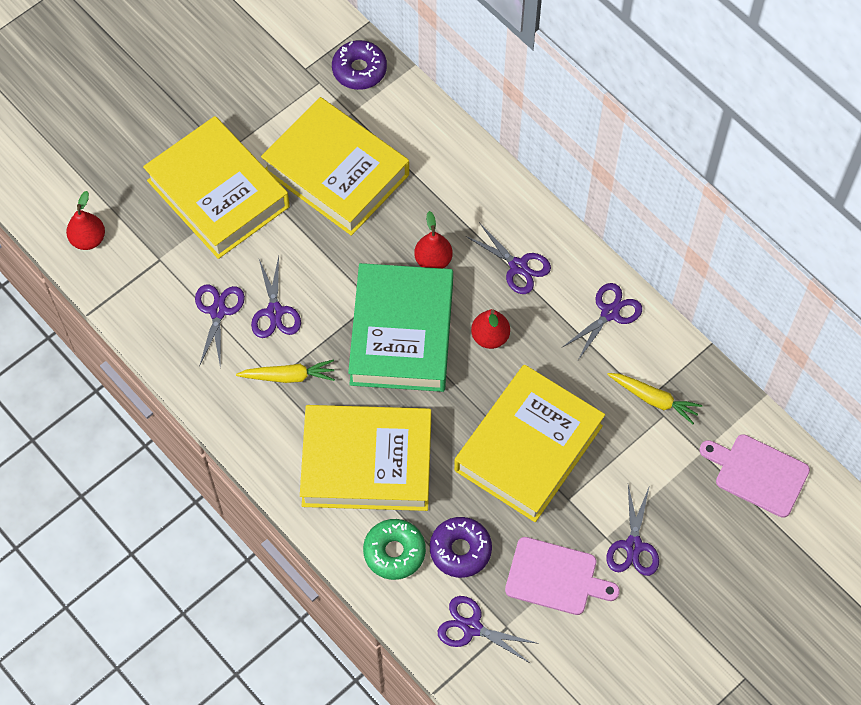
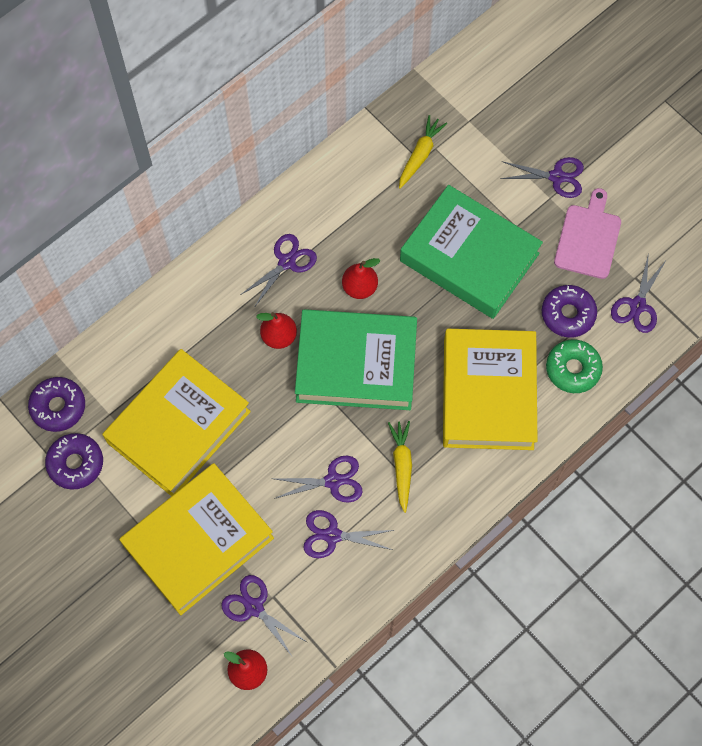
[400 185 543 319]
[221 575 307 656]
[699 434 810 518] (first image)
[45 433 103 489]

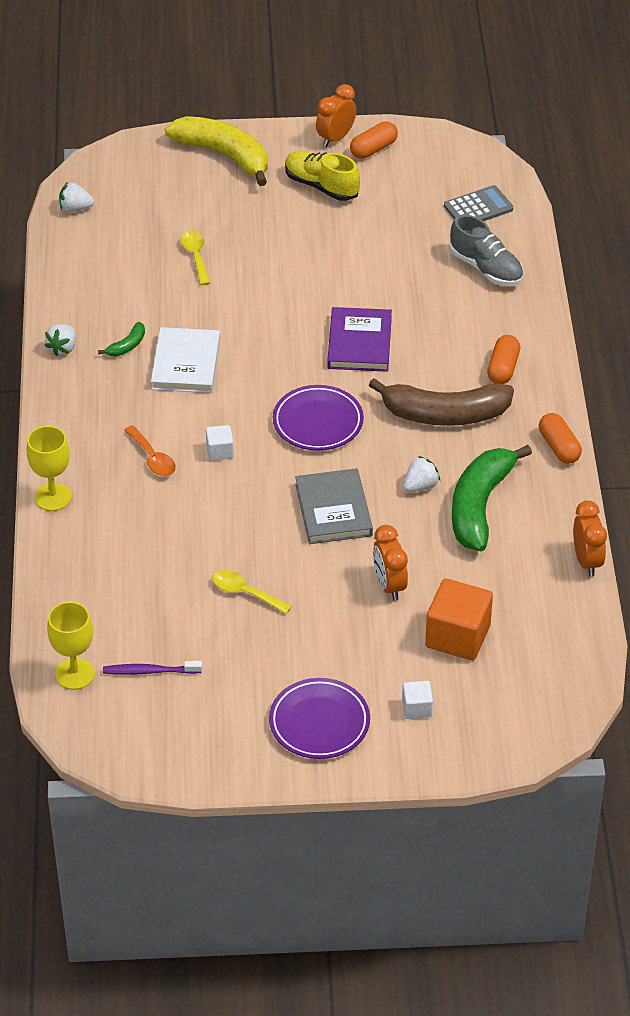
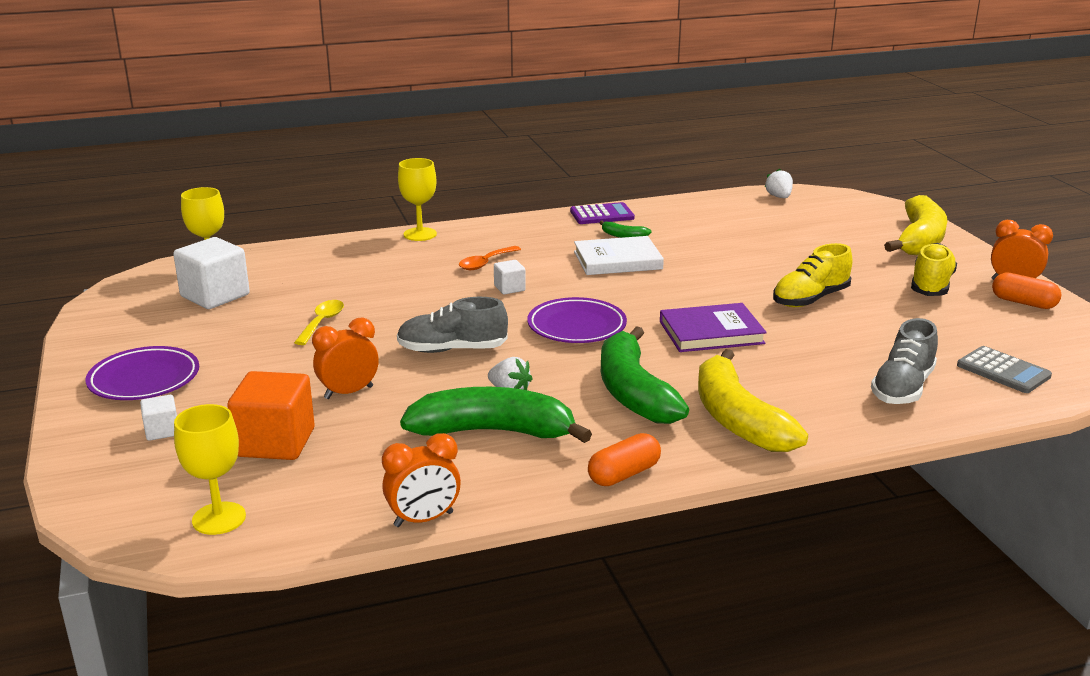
[570 202 635 224]
[173 237 250 309]
[180 230 210 285] (first image)
[397 297 508 353]
[601 326 689 424]
[698 349 808 452]
[174 404 246 535]
[773 243 852 307]

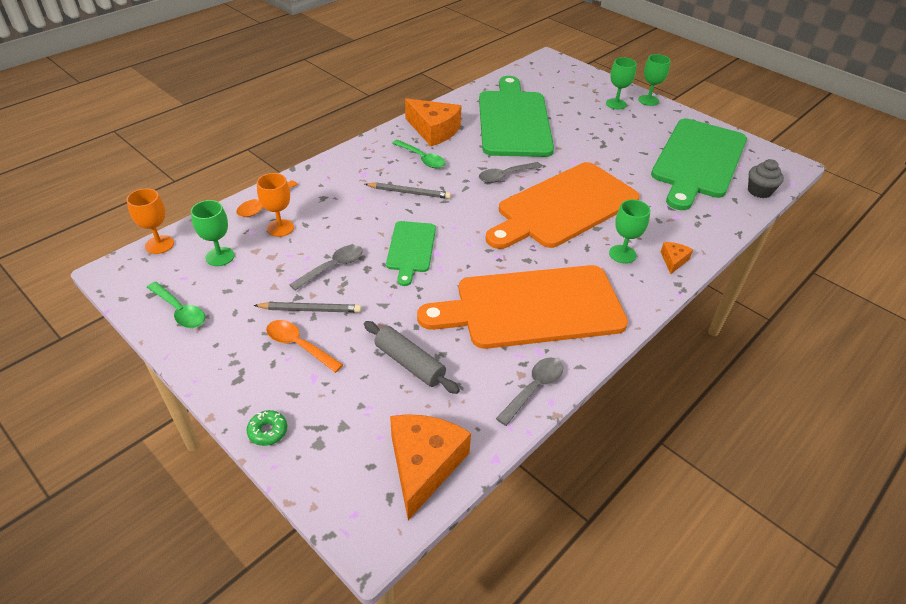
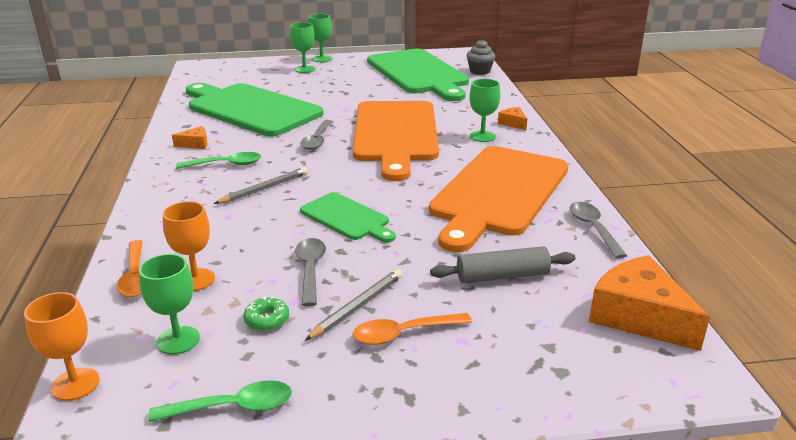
[243 296 289 331]
[172 126 208 149]

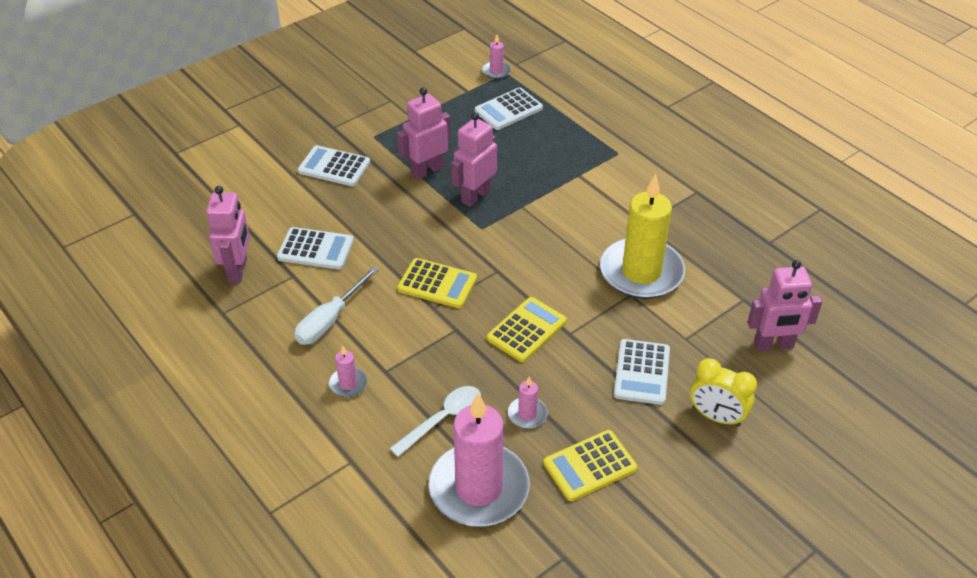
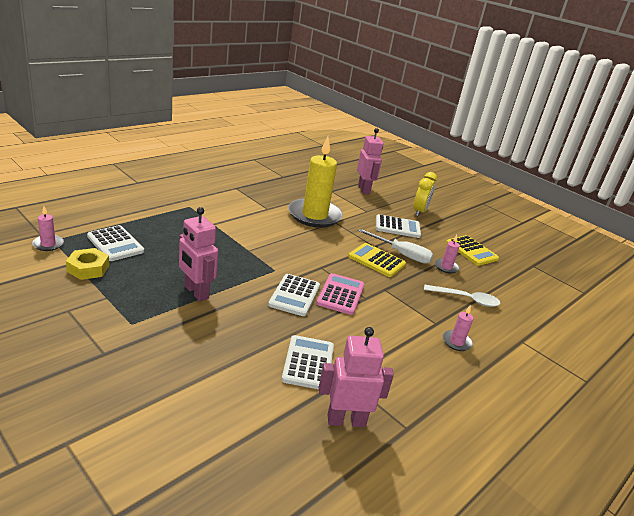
[358 229 433 264]
[268 274 320 316]
[424 284 500 307]
[316 273 364 315]
[429 393 529 527] (first image)
[451 112 497 207] (first image)
[66 248 109 280]

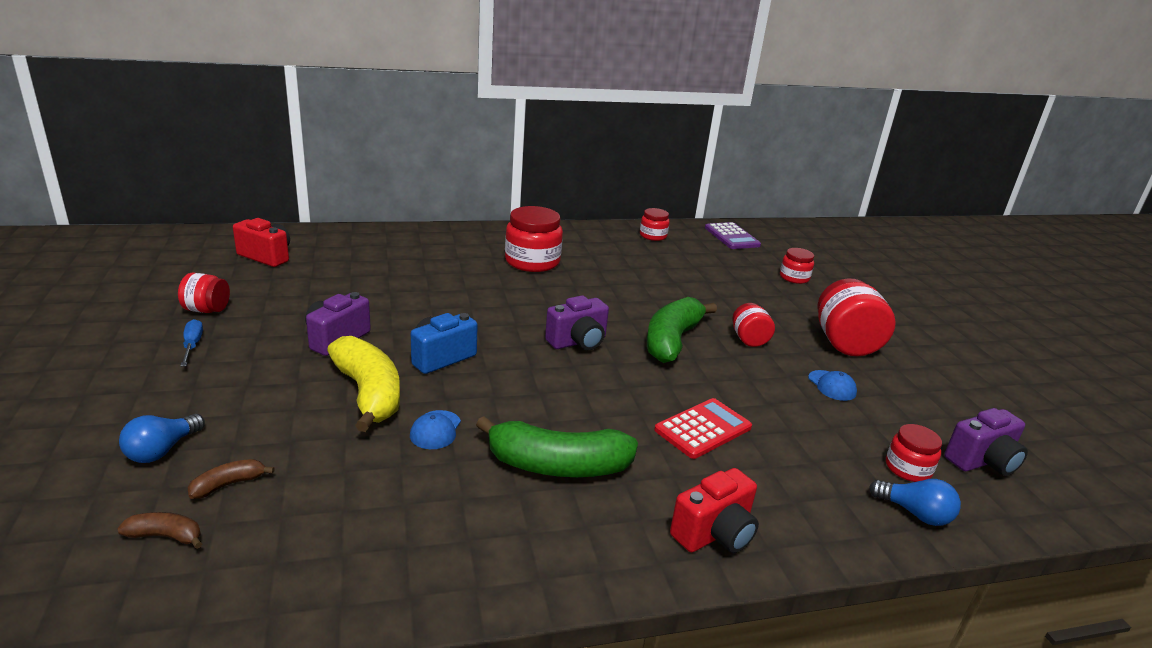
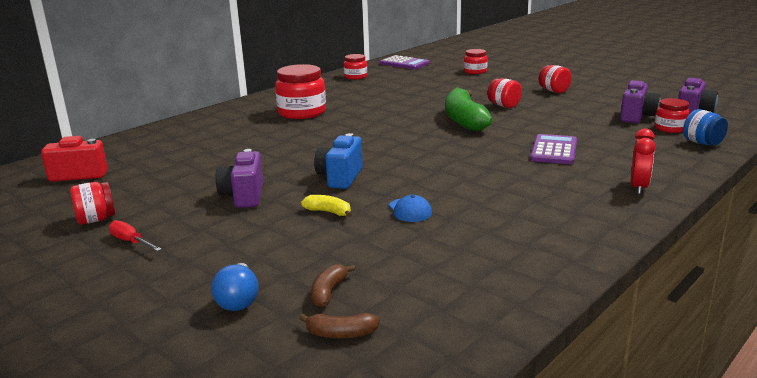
[299 313 380 339]
[109 220 162 251]
[301 195 352 217]
[476 416 638 477] (first image)
[620 80 661 123]
[530 134 577 164]
[631 128 656 194]
[808 370 857 401] (first image)
[539 65 572 93]
[683 109 728 146]

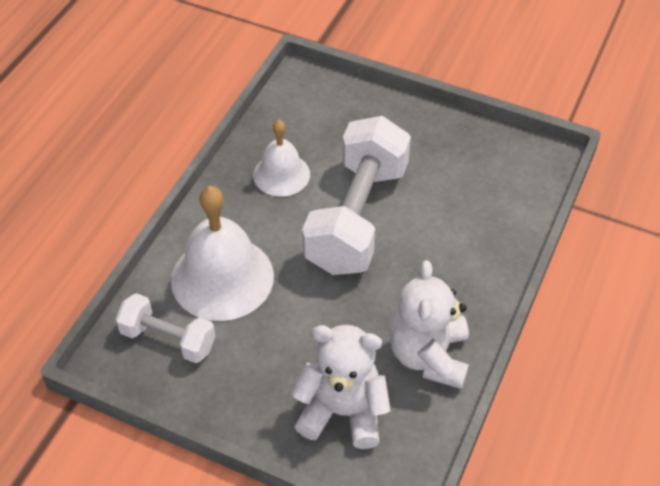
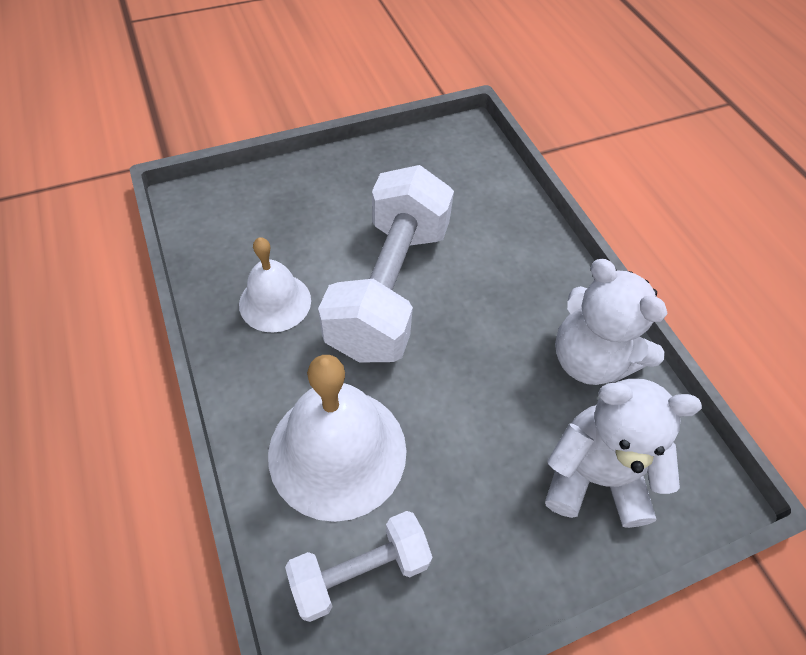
[545 379 702 528]
[318 165 454 363]

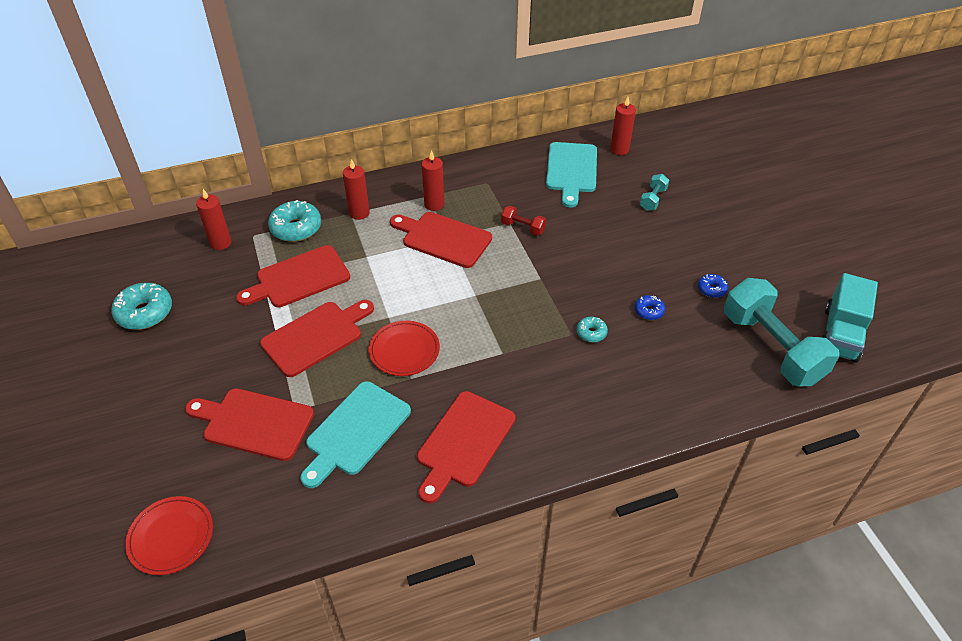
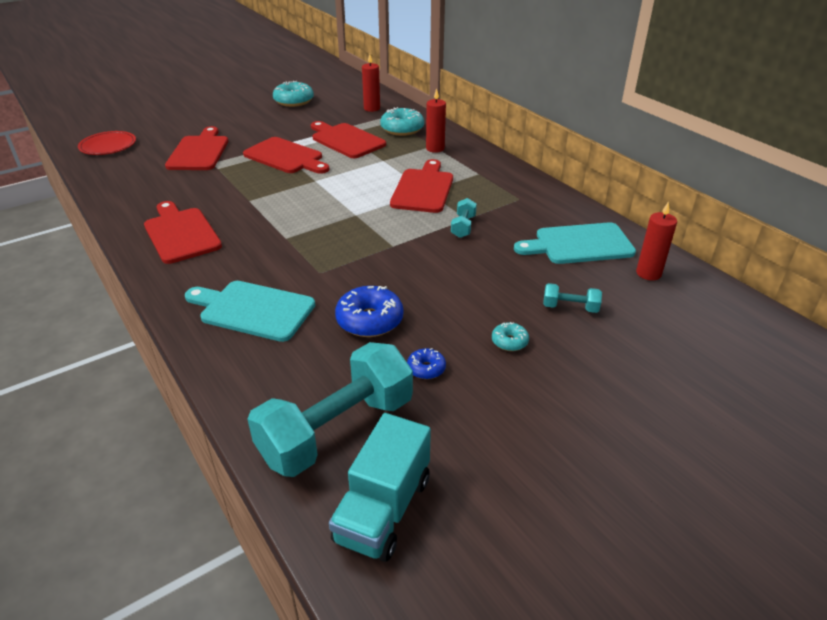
[185 281 315 342]
[369 321 440 376] (first image)
[144 201 222 264]
[422 150 444 211] (first image)
[451 198 477 238]
[492 322 529 351]
[335 286 403 337]
[329 413 431 562]

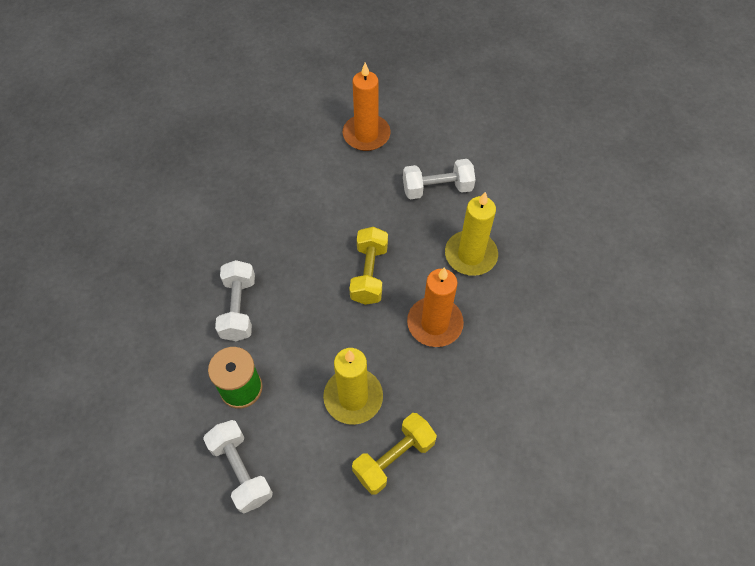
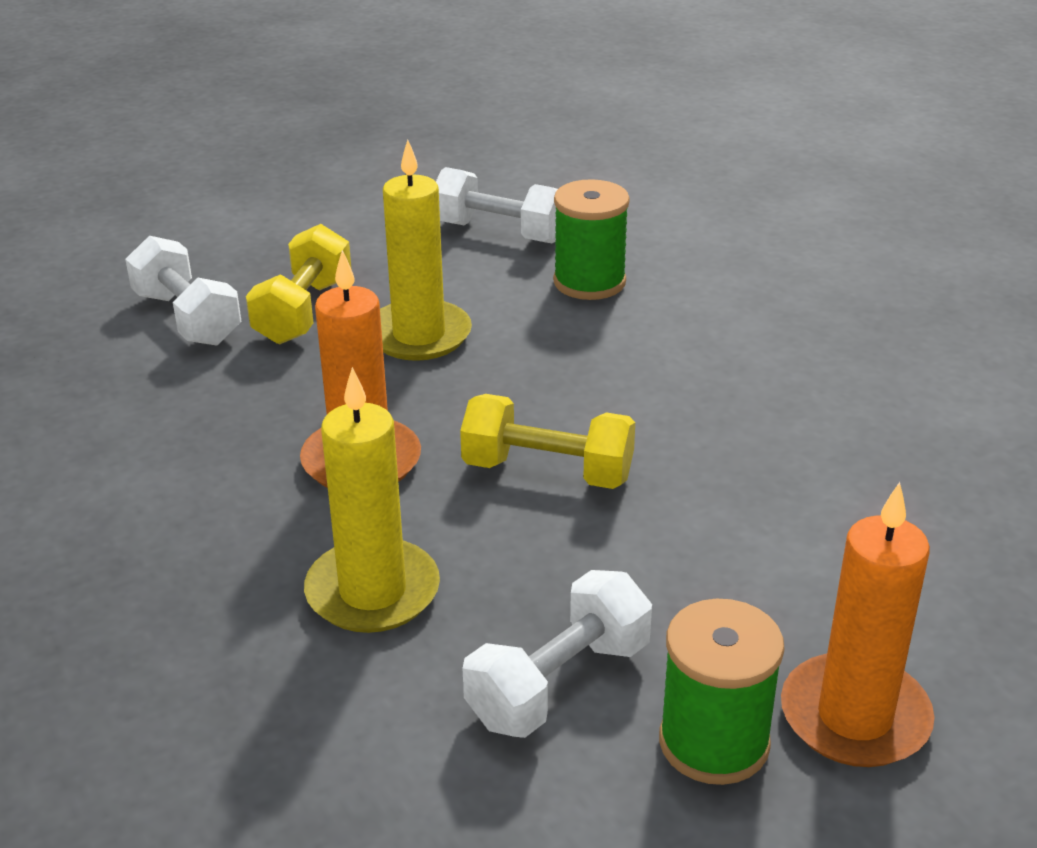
[125 236 241 346]
[460 394 635 489]
[659 599 784 785]

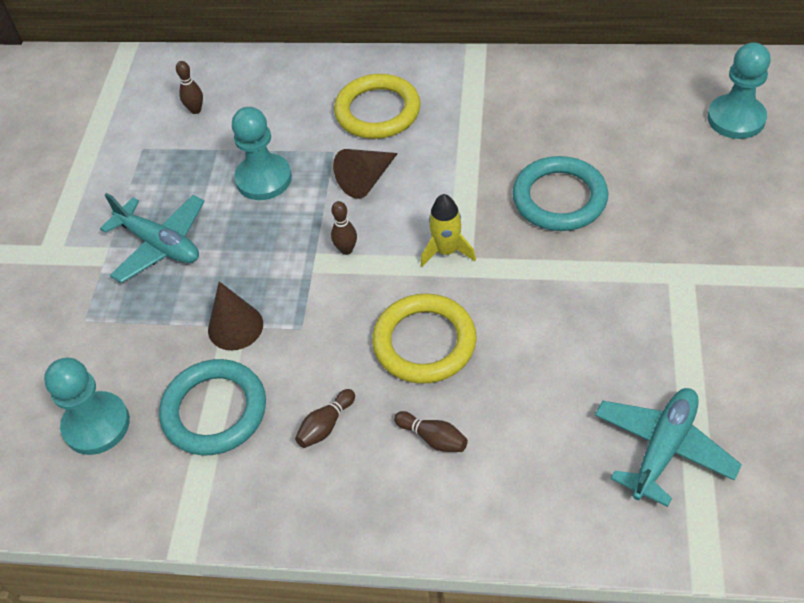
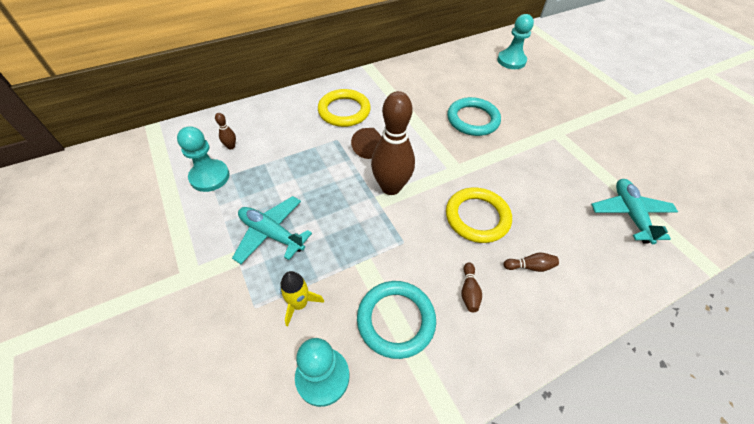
[232 196 312 264]
[208 281 263 350] (first image)
[177 126 230 192]
[371 91 415 195]
[280 271 324 327]

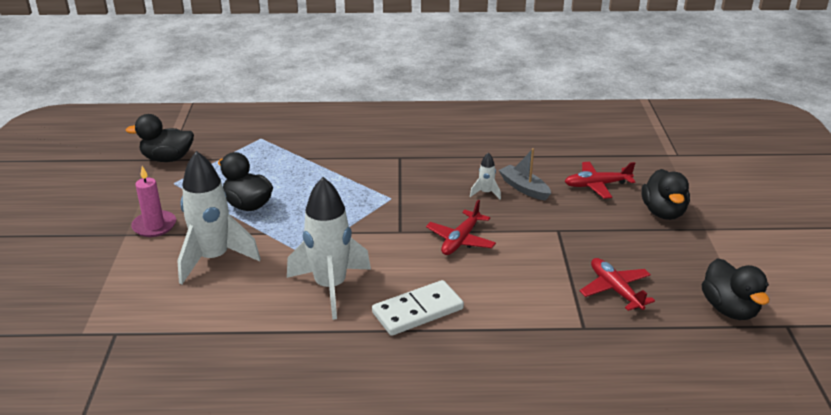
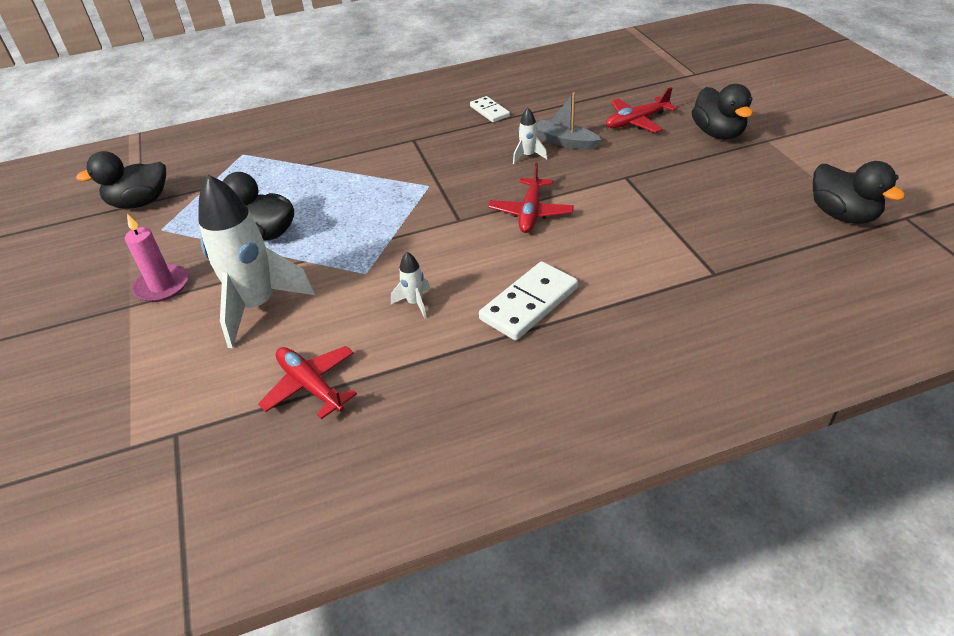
[391 252 430 319]
[258 346 357 419]
[470 96 510 123]

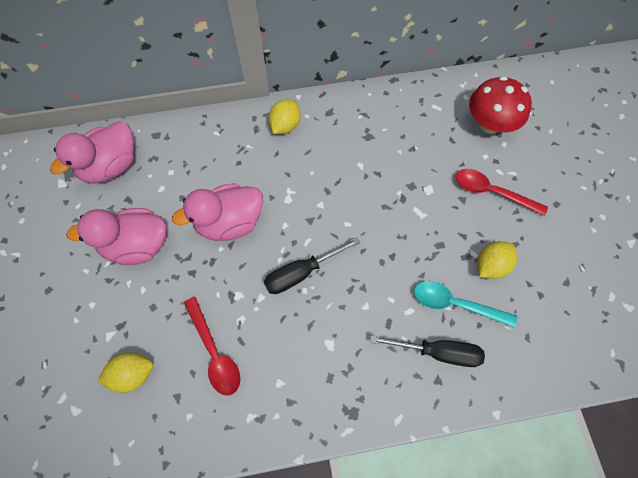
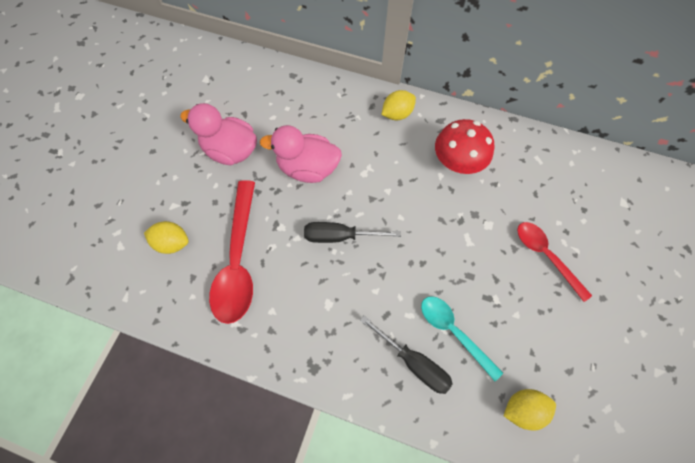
[50 121 135 184] (first image)
[209 180 255 324]
[435 119 494 174]
[504 389 556 430]

